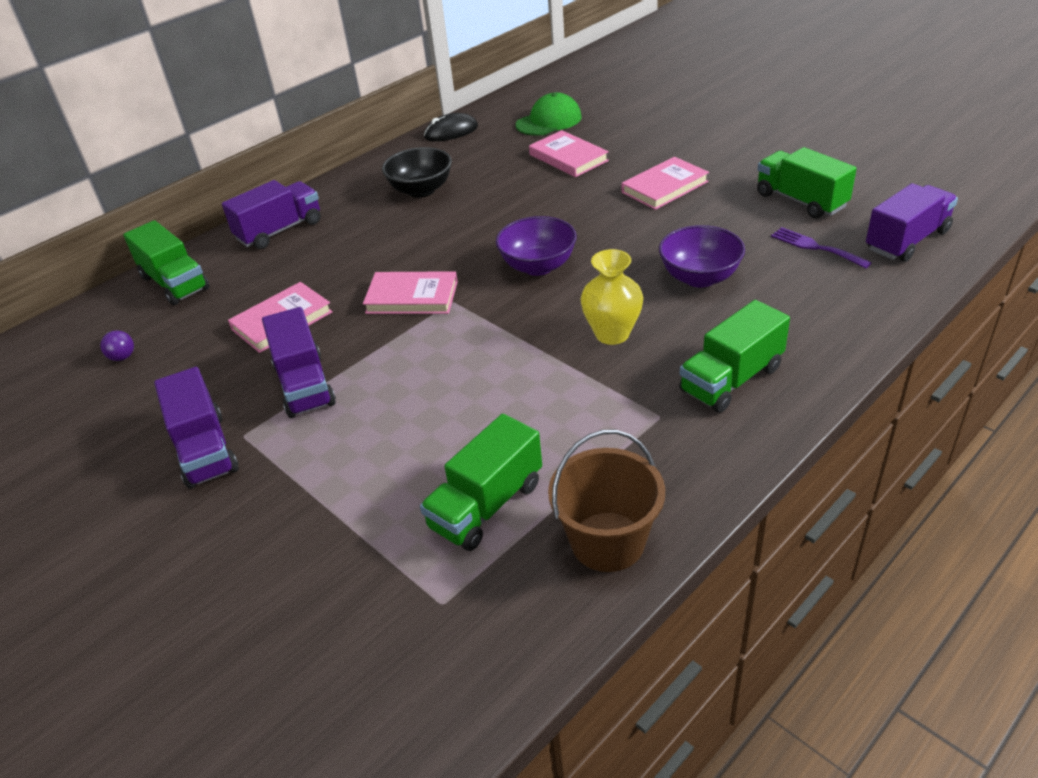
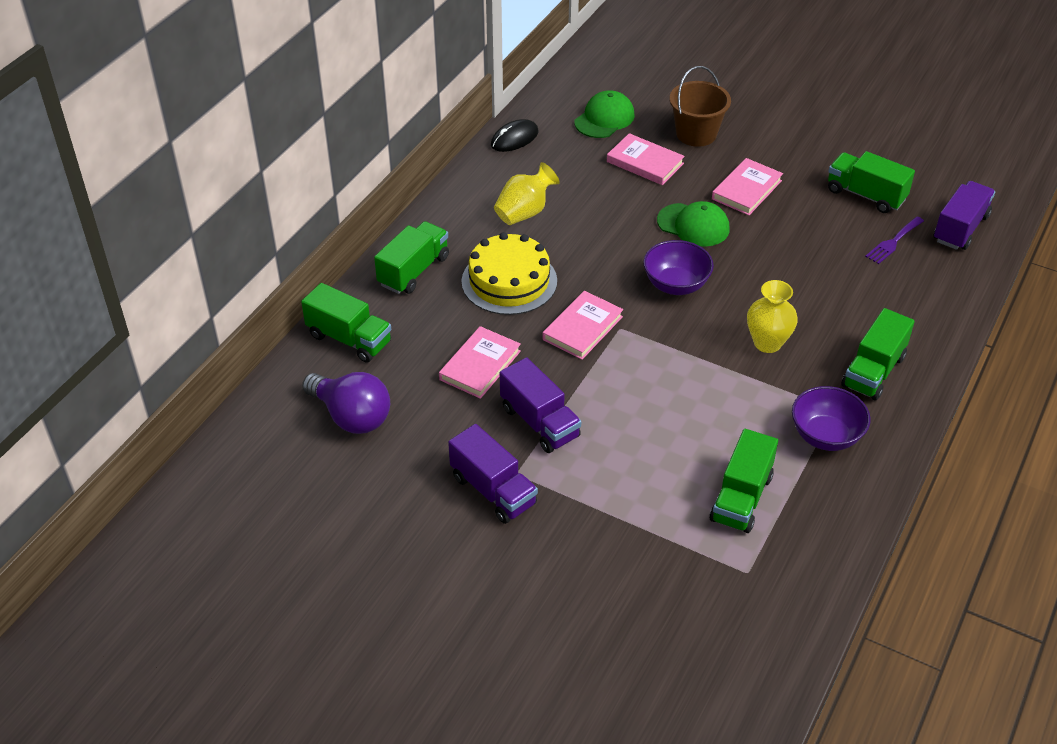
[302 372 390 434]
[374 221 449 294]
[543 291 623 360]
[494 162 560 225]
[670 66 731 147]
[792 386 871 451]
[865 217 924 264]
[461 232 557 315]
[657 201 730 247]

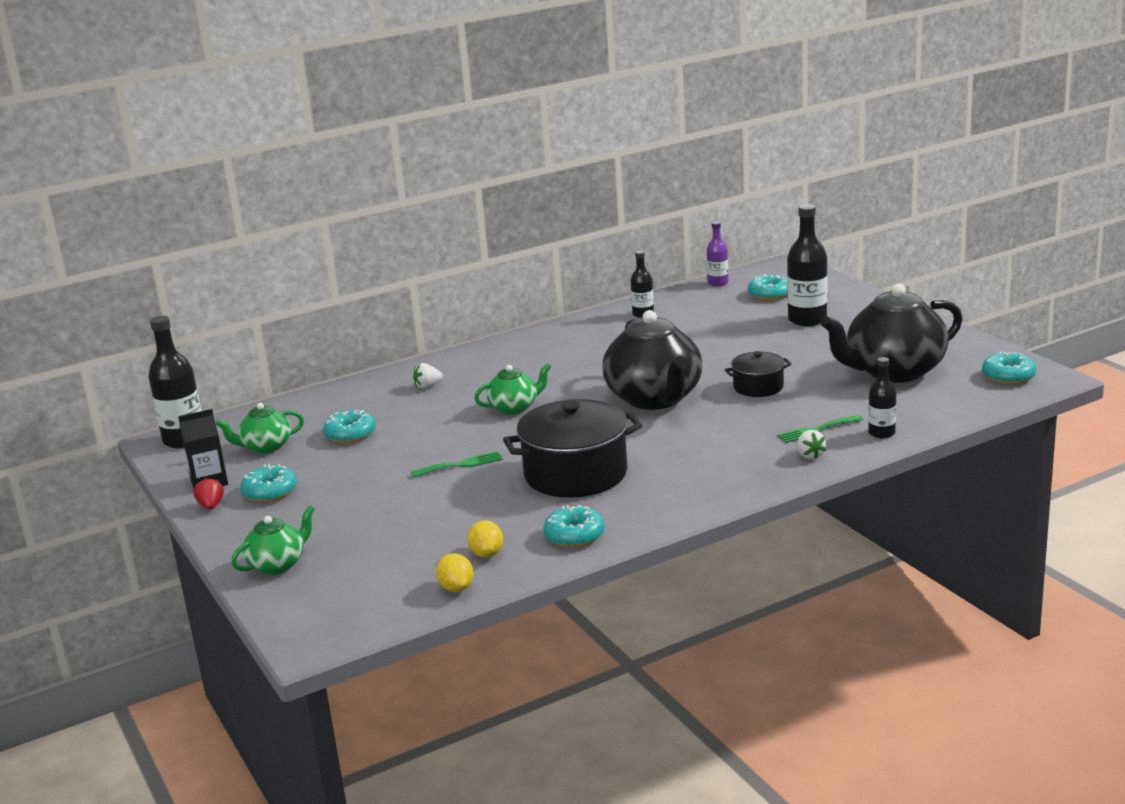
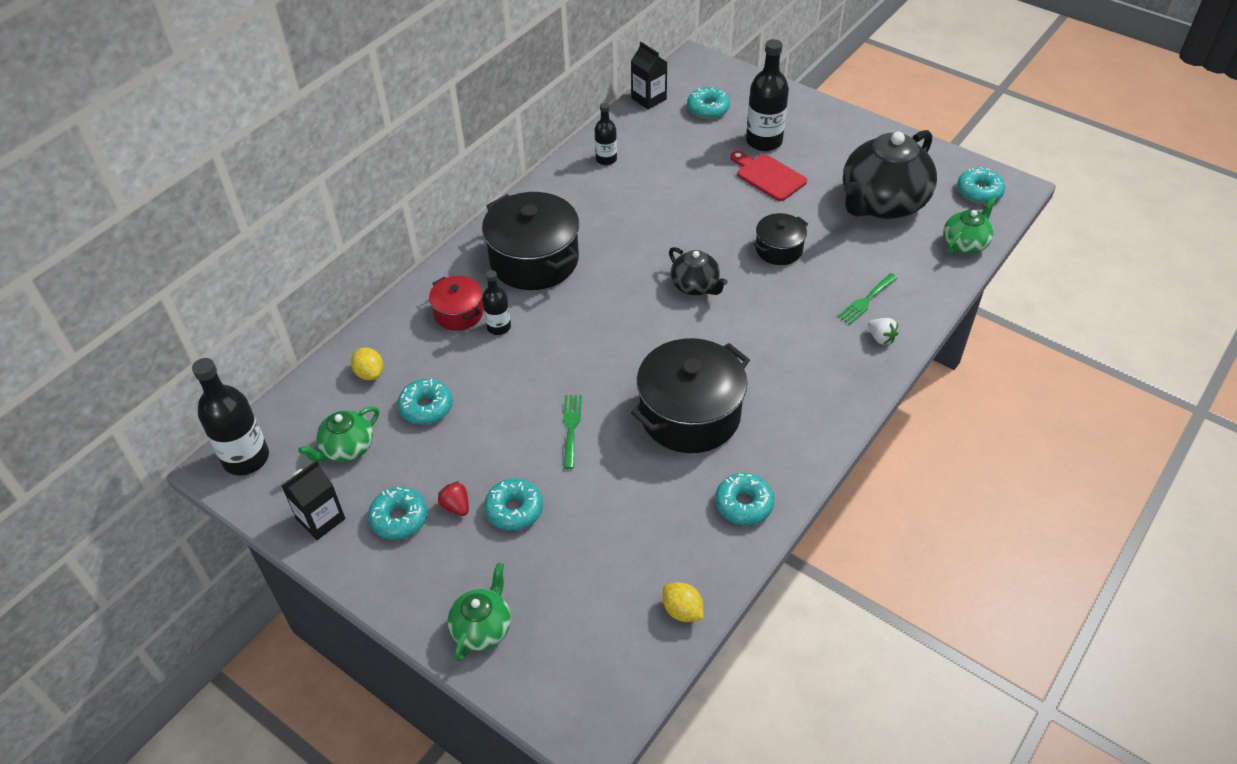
[438 481 469 516]
[563 395 582 469]
[429 276 484 331]
[351 348 383 380]
[943 197 996 254]
[669 247 728 295]
[631 42 667 109]
[482 270 511 335]
[482 192 579 290]
[484 478 543 531]
[730 151 807 201]

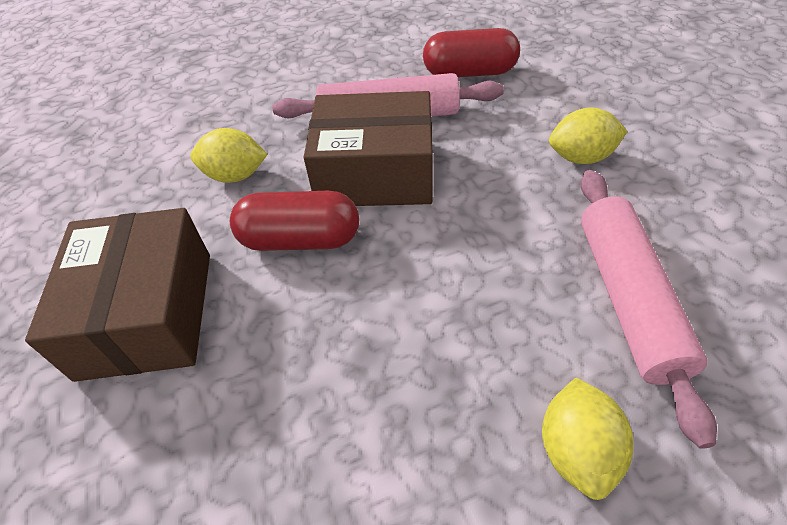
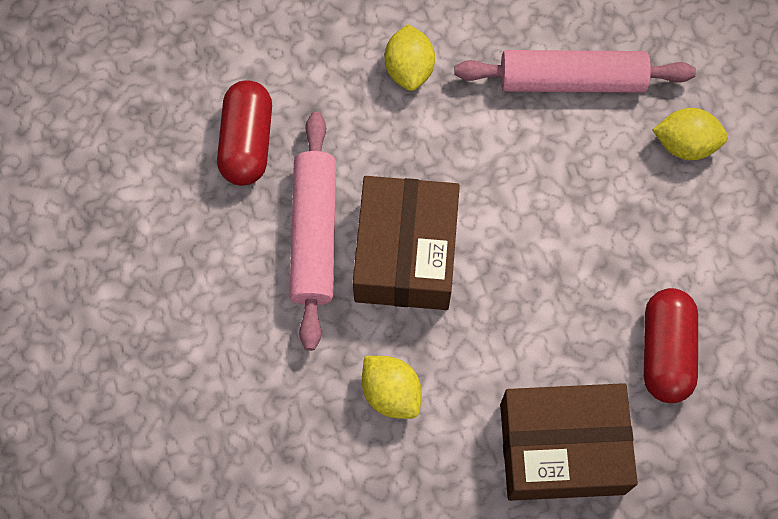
[362 356 422 419]
[644 288 698 403]

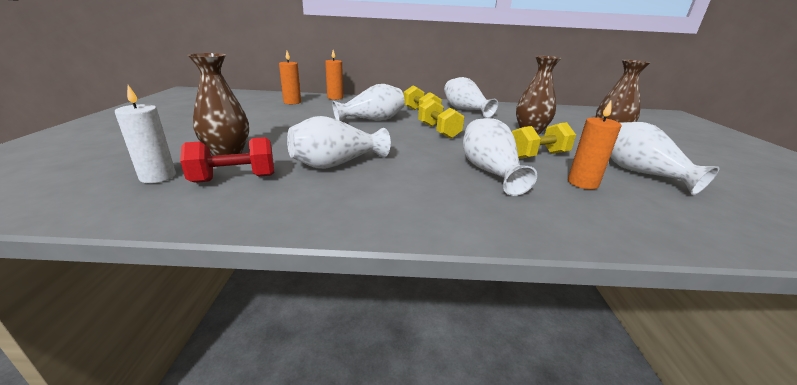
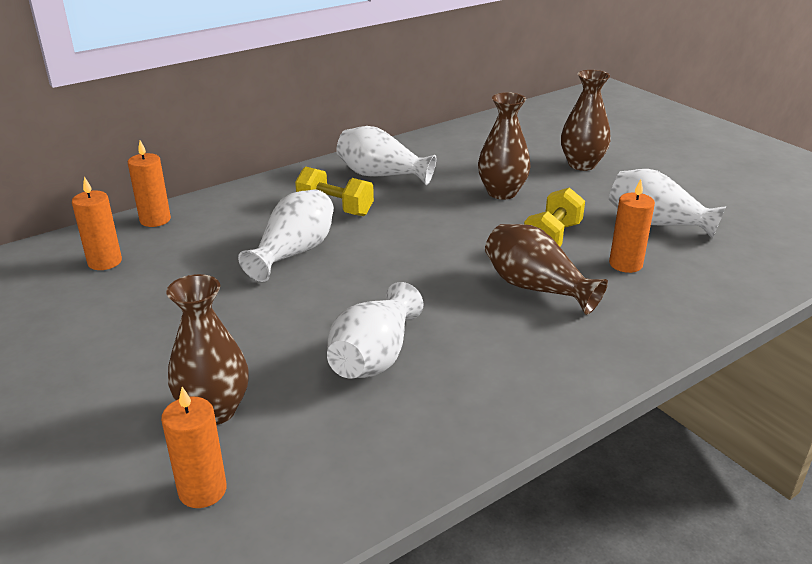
[161 387 227 508]
[180 137 274 183] (first image)
[418 98 464 139] (first image)
[485 224 608 315]

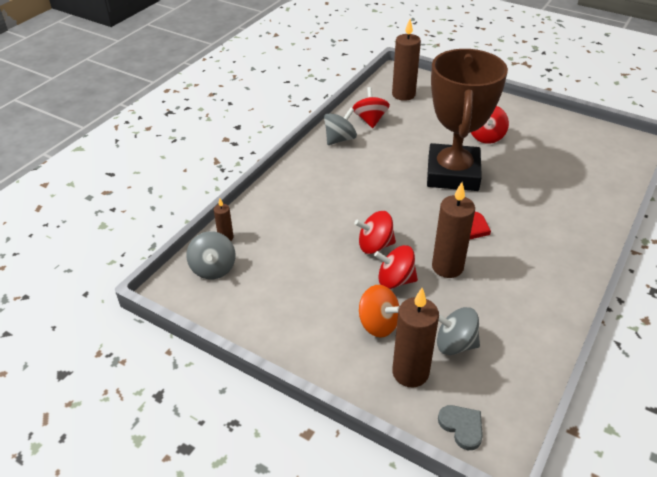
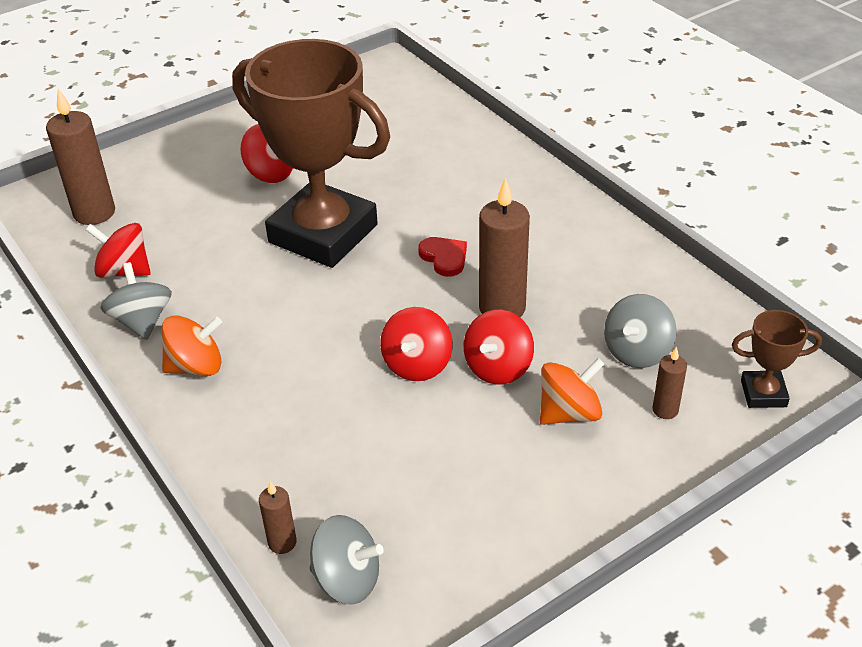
[652 346 687 419]
[732 310 822 408]
[161 315 222 376]

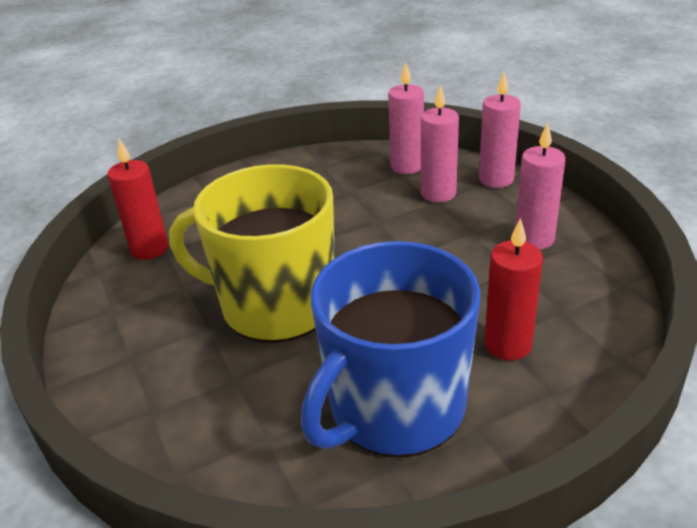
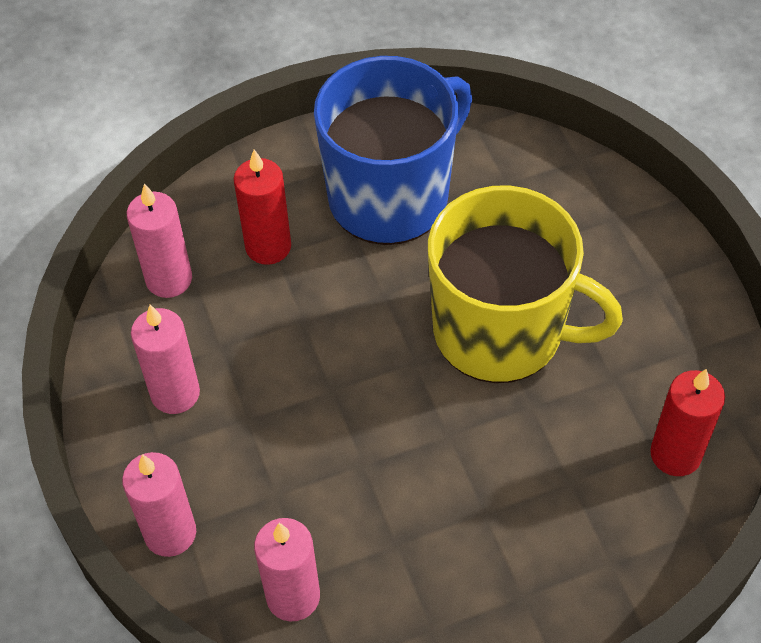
[127 184 192 298]

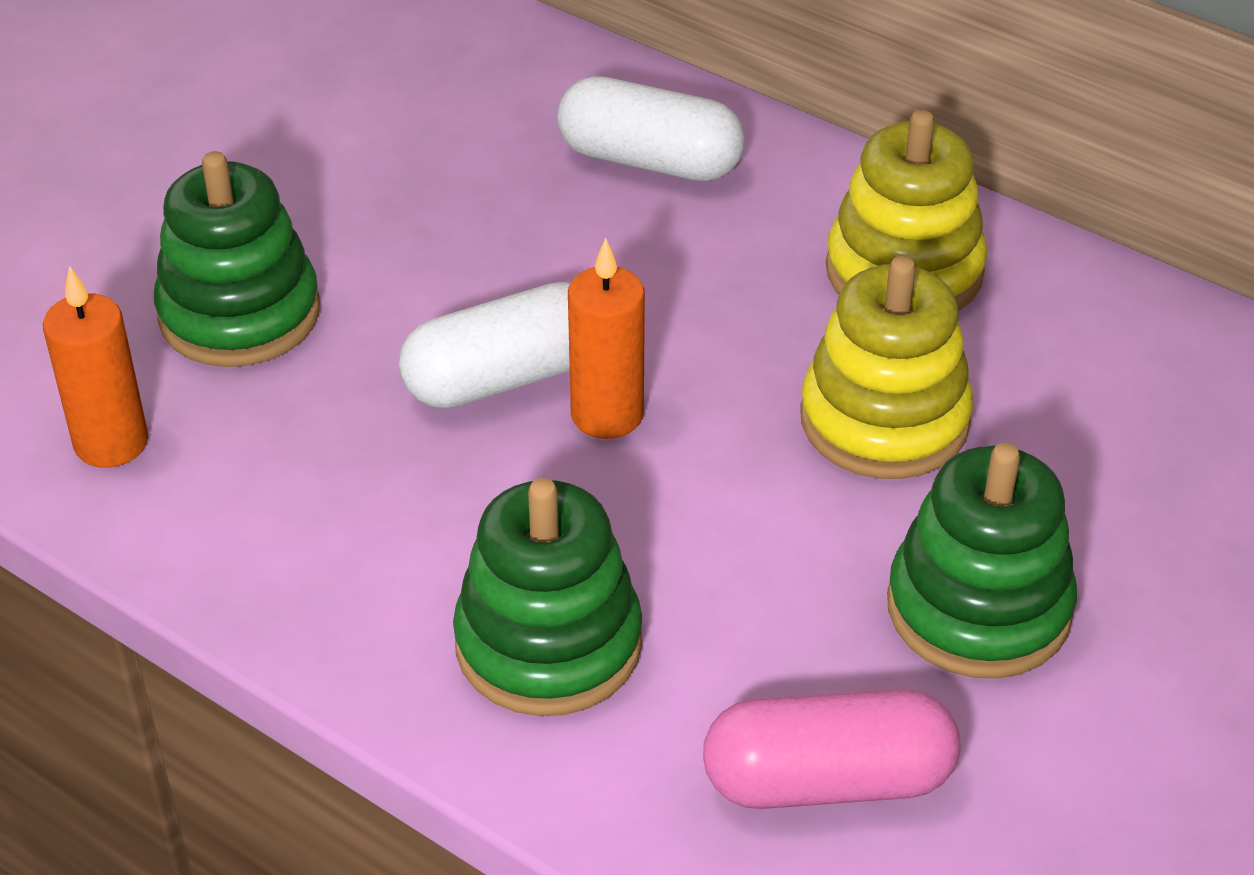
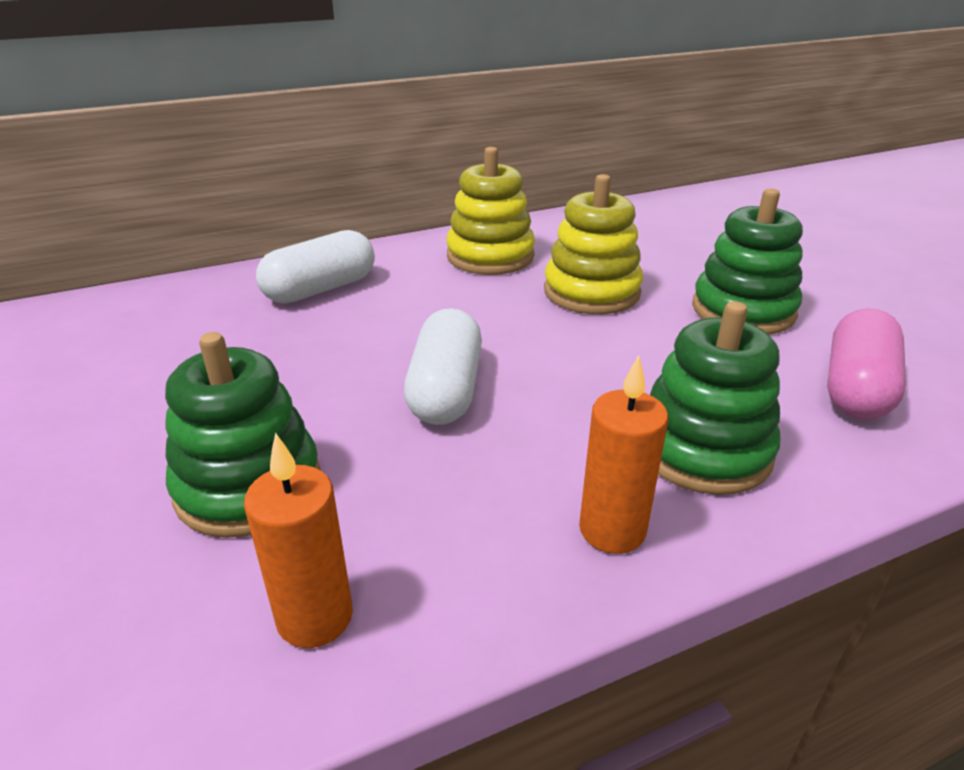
[579 355 668 554]

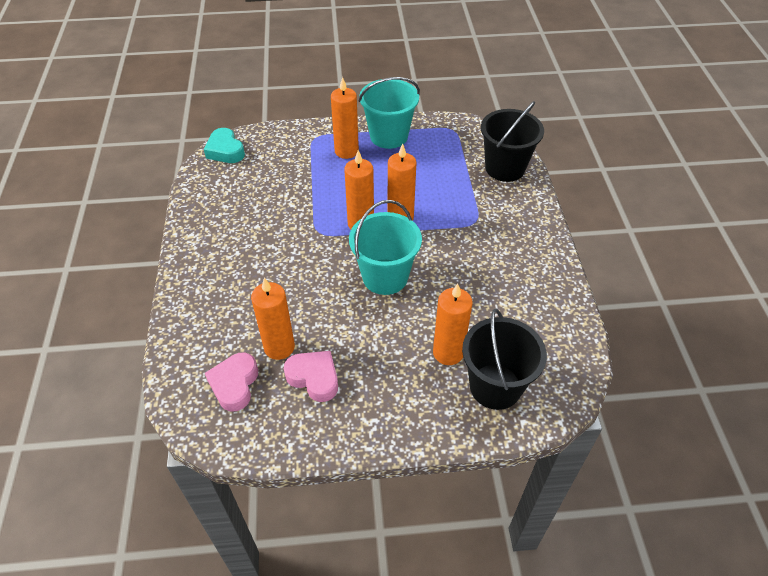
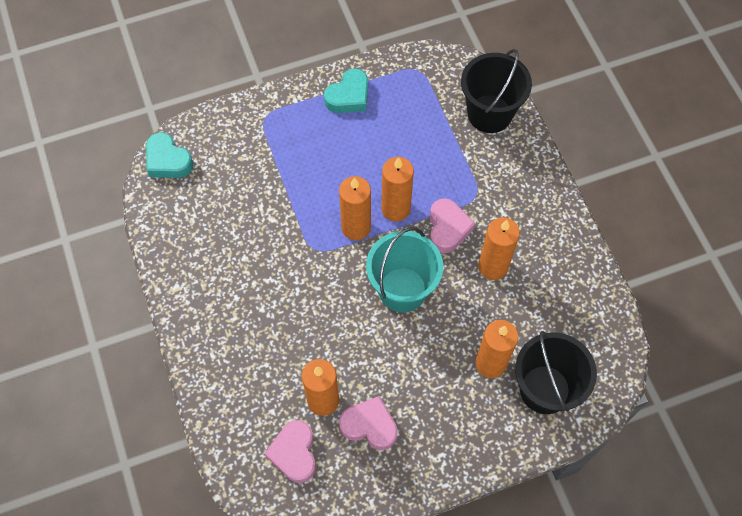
[478 217 520 280]
[324 69 368 113]
[430 198 475 253]

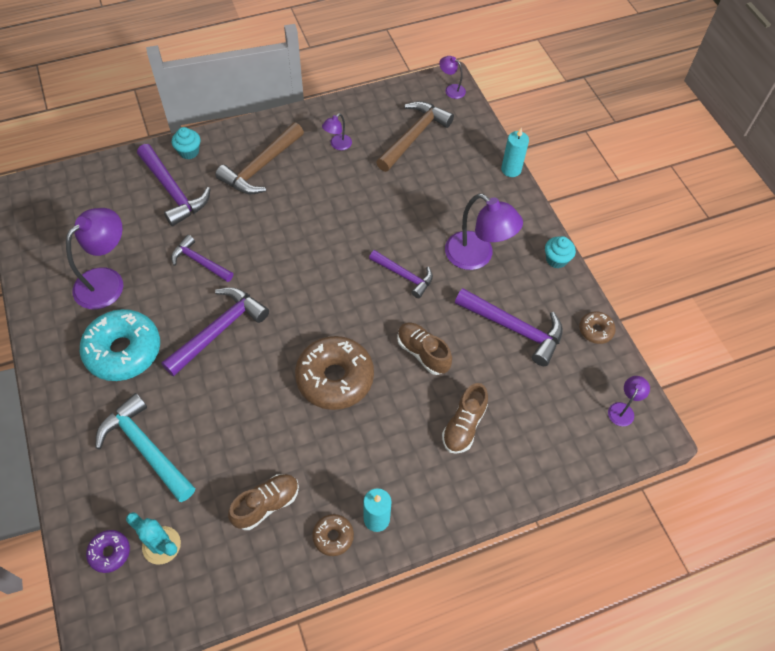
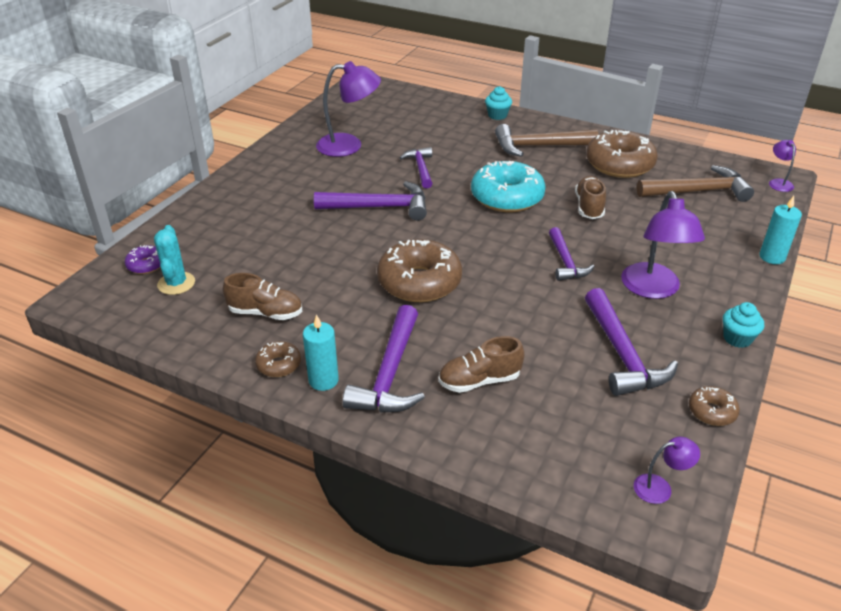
[471 161 546 212]
[95 393 195 502] (first image)
[343 305 425 412]
[586 130 658 178]
[575 176 606 219]

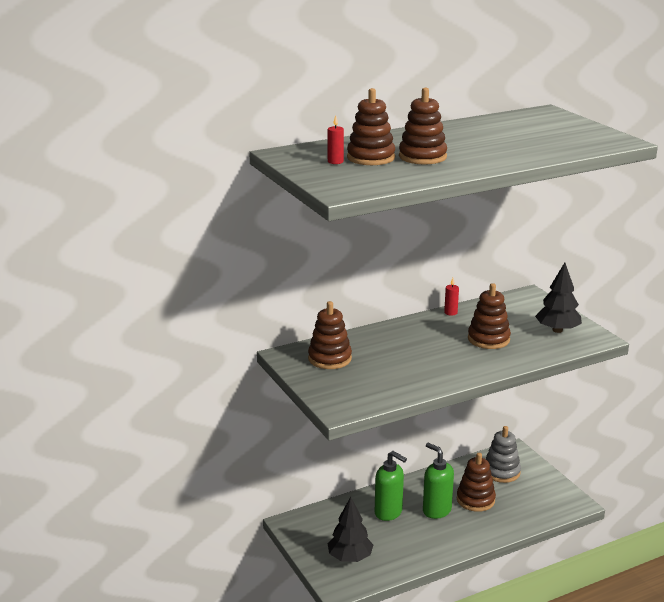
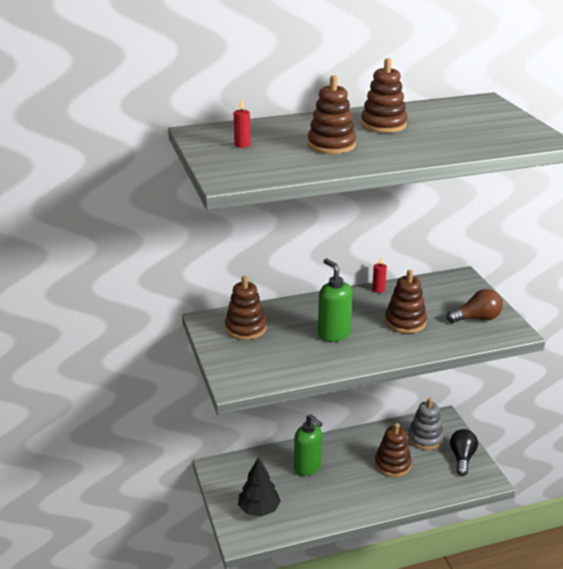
[361 58 407 133]
[318 258 352 342]
[447 289 503 323]
[450 429 478 476]

